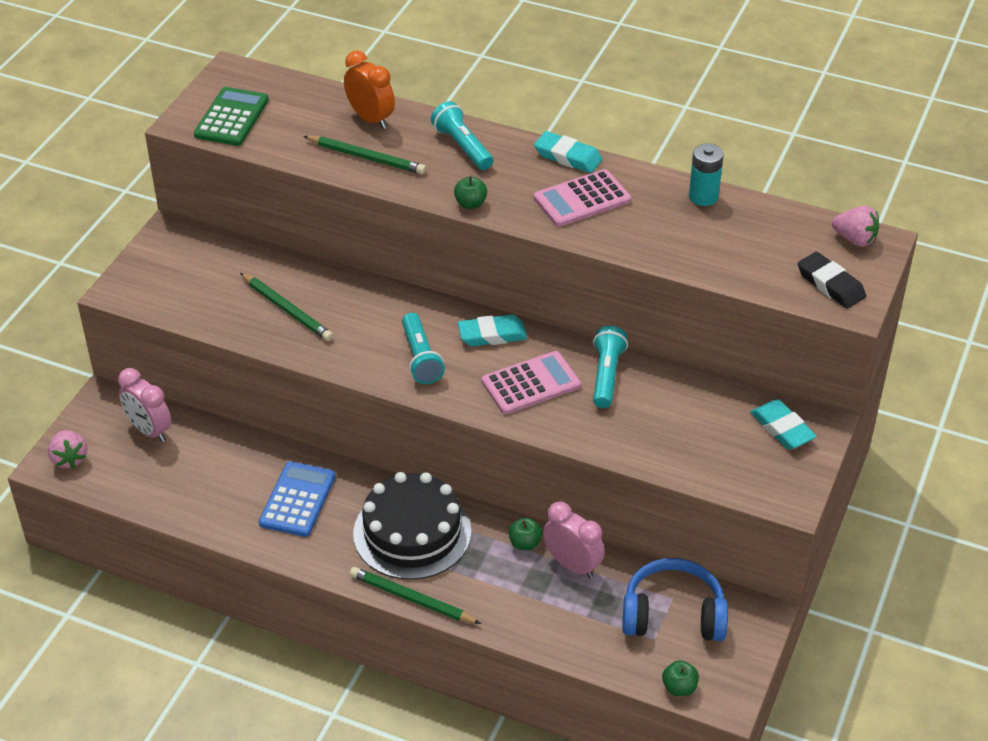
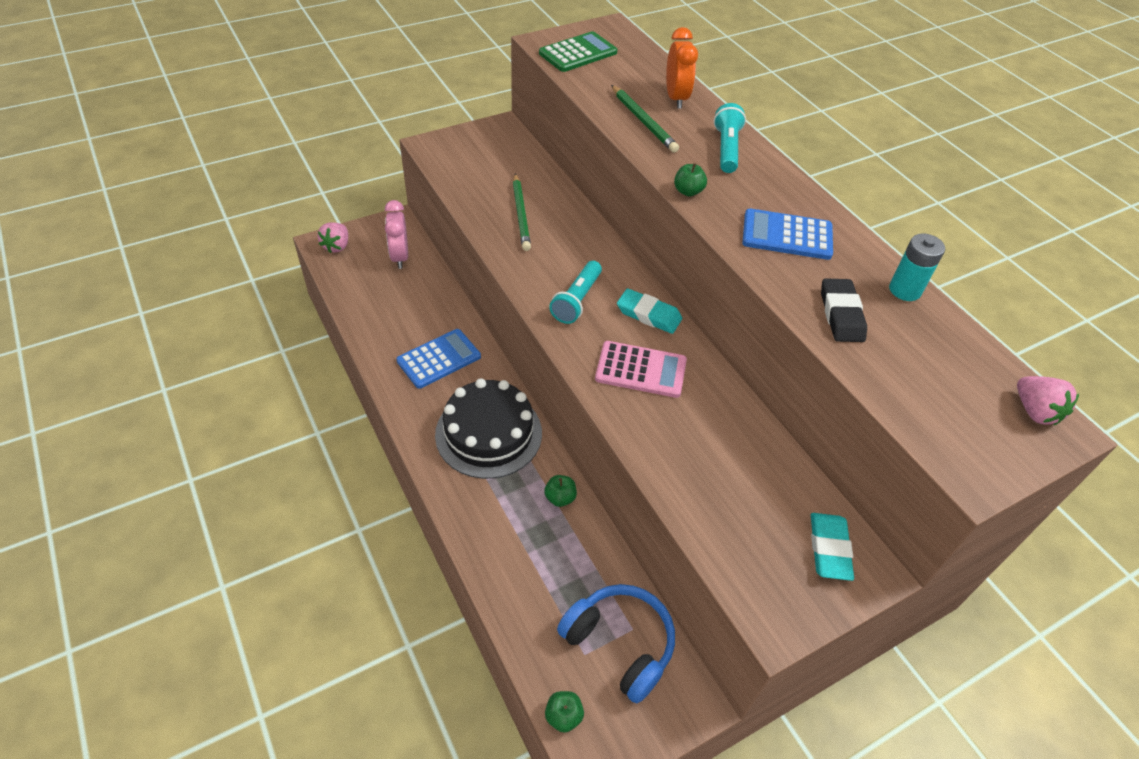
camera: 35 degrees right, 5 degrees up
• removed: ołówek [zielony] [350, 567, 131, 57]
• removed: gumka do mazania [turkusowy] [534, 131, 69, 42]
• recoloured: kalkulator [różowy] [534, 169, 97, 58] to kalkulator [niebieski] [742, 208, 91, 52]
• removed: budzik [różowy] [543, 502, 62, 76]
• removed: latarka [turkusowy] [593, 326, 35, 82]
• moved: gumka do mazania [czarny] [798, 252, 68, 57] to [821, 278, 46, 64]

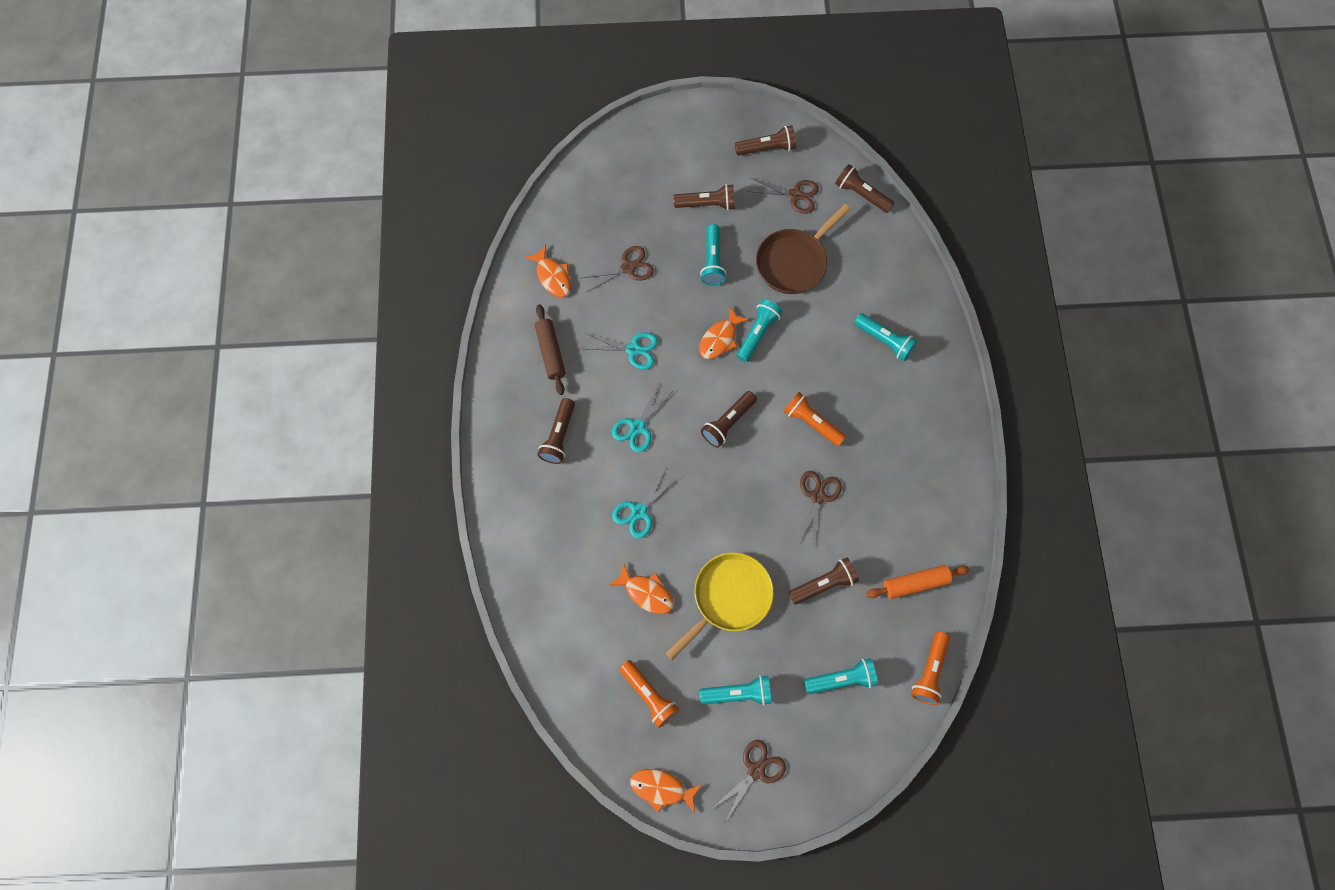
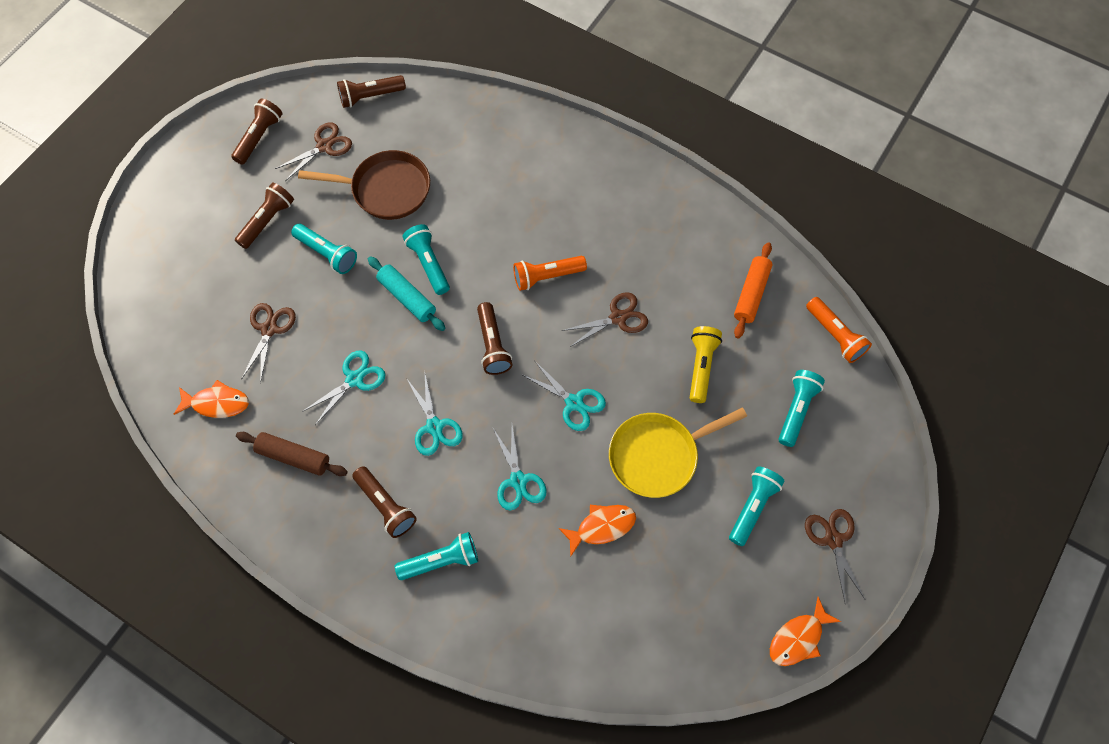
camera: 55 degrees left, 5 degrees down
• removed: latarka [pomarańczowy] [619, 660, 61, 68]
• turned: patelnia [żółty] [666, 553, 108, 107] = [609, 408, 138, 90] 105 degrees counterclockwise
• replaced: ryba [pomarańczowy] [699, 306, 50, 53] to wałek do ciasta [turkusowy] [368, 256, 77, 75]
• turned: patelnia [brązowy] [756, 204, 94, 90] = [298, 150, 132, 70] 75 degrees counterclockwise
• recoloured: latarka [brązowy] [789, 557, 70, 47] to latarka [żółty] [690, 326, 32, 77]
• turned: nożyczki [brązowy] [798, 471, 44, 76] = [562, 292, 86, 55] 105 degrees clockwise
• moved: latarka [turkusowy] [854, 313, 64, 48] to [395, 532, 83, 48]
• added: nożyczki [turkusowy] [523, 360, 83, 71]

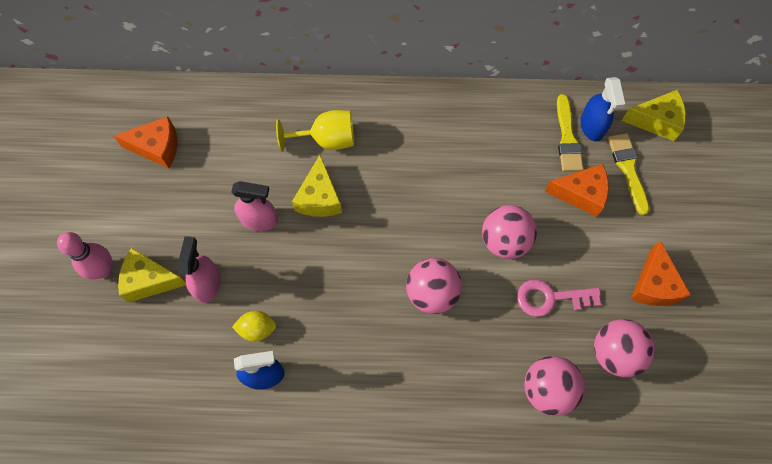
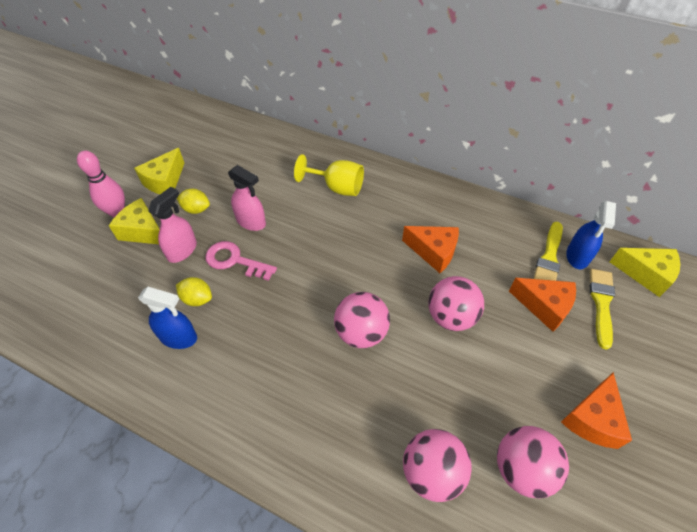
camera: 25 degrees right, 15 degrees down
• moved: ser [pomarańczowy] [114, 116, 63, 52] to [402, 226, 57, 47]
• moved: ser [żółty] [292, 155, 50, 62] to [134, 148, 50, 46]
• moved: klucz [różowy] [517, 279, 84, 38] to [206, 241, 71, 40]
• added: cytryna [żółty] [177, 189, 33, 25]

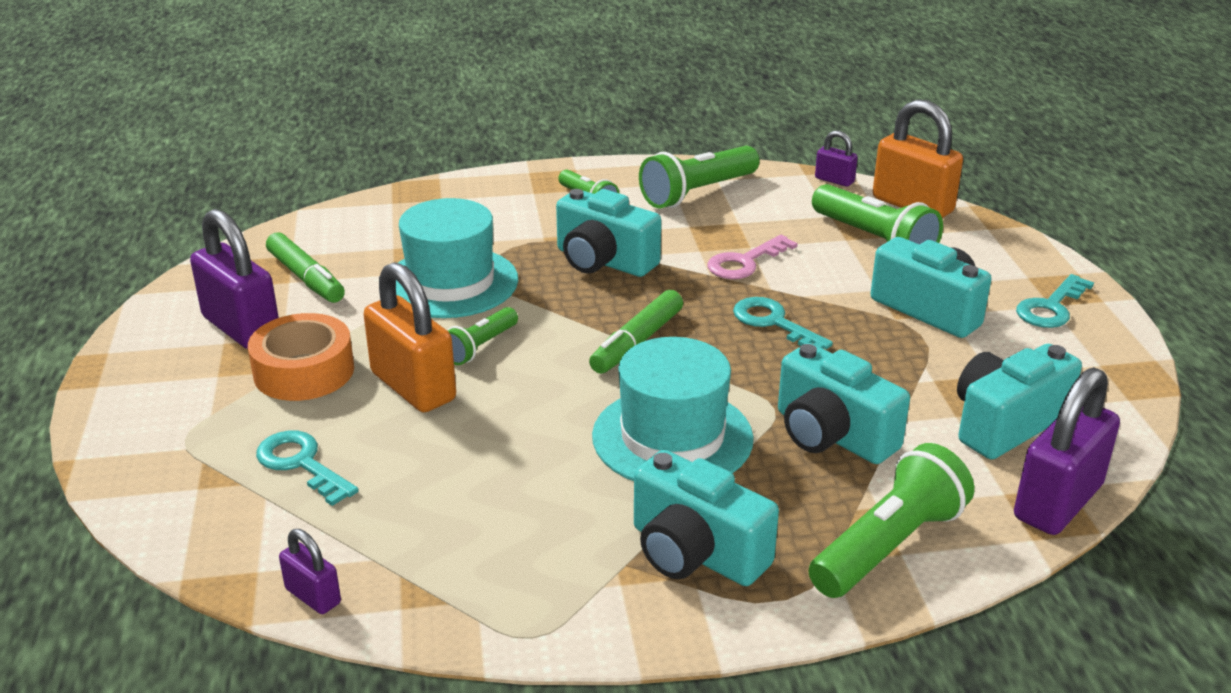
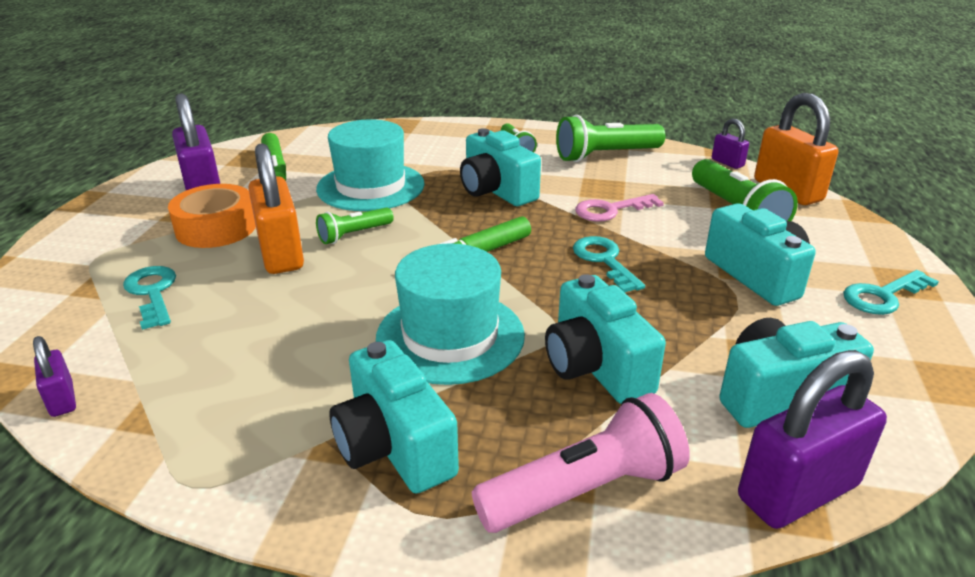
camera: 20 degrees right, 0 degrees up
• recoloured: latarka [zielony] [809, 443, 165, 155] to latarka [różowy] [472, 393, 218, 140]

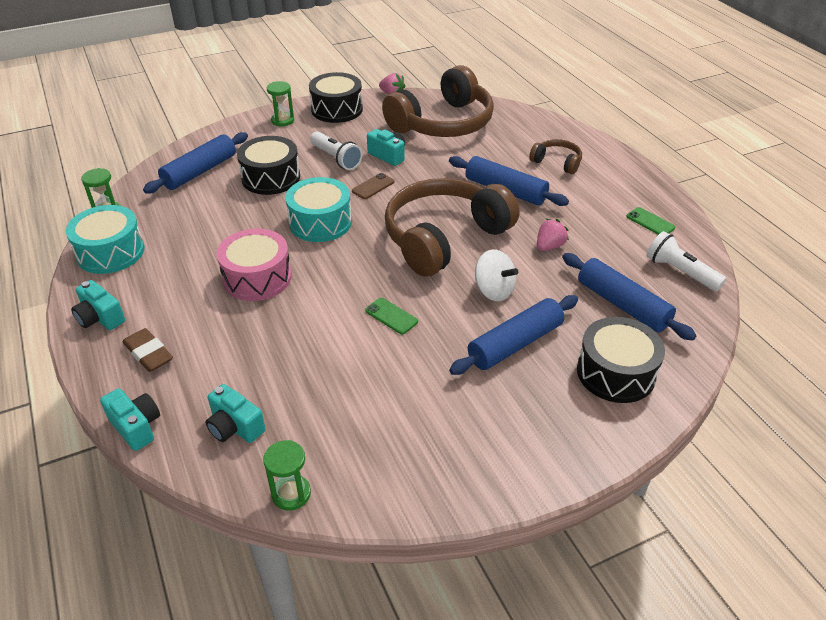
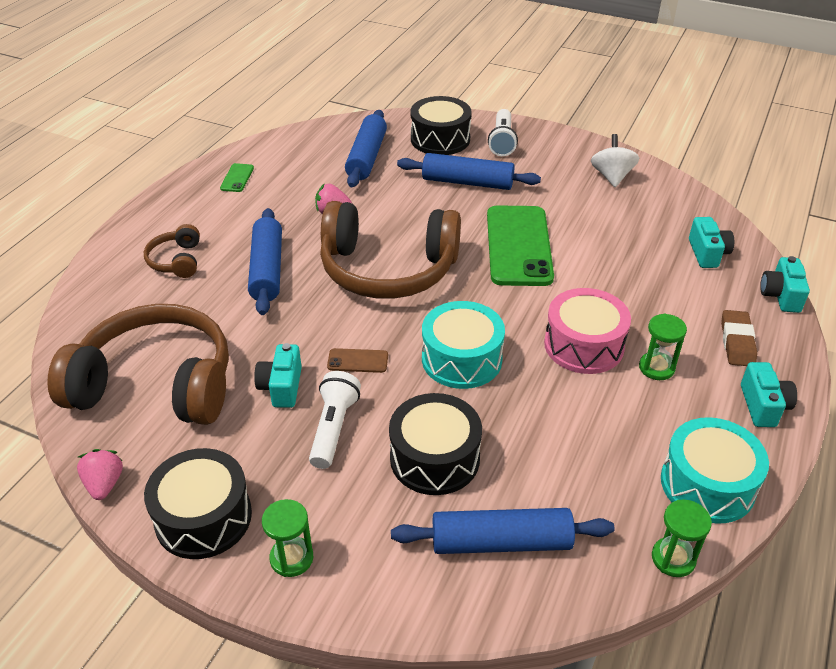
camera: 130 degrees left, 0 degrees up
• moved: klepsydra [zielony] [263, 440, 48, 71] to [639, 314, 48, 66]
• resized: telefon [zielony] [365, 298, 53, 36] = [487, 205, 67, 81] x2.40
• moved: bączek [biały] [475, 249, 43, 52] to [591, 134, 49, 53]
• moved: latarka [biały] [646, 231, 80, 61] to [488, 109, 30, 47]

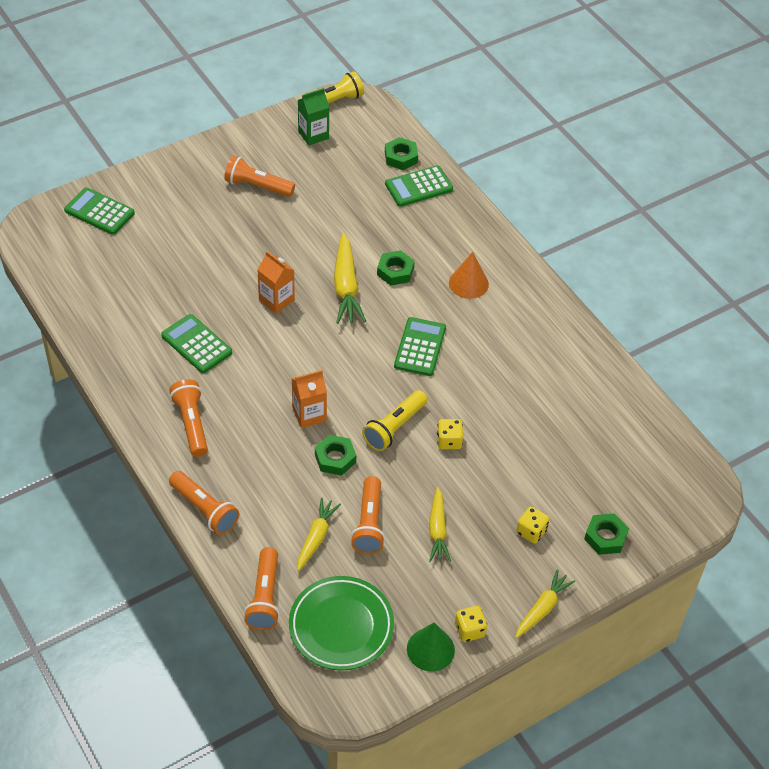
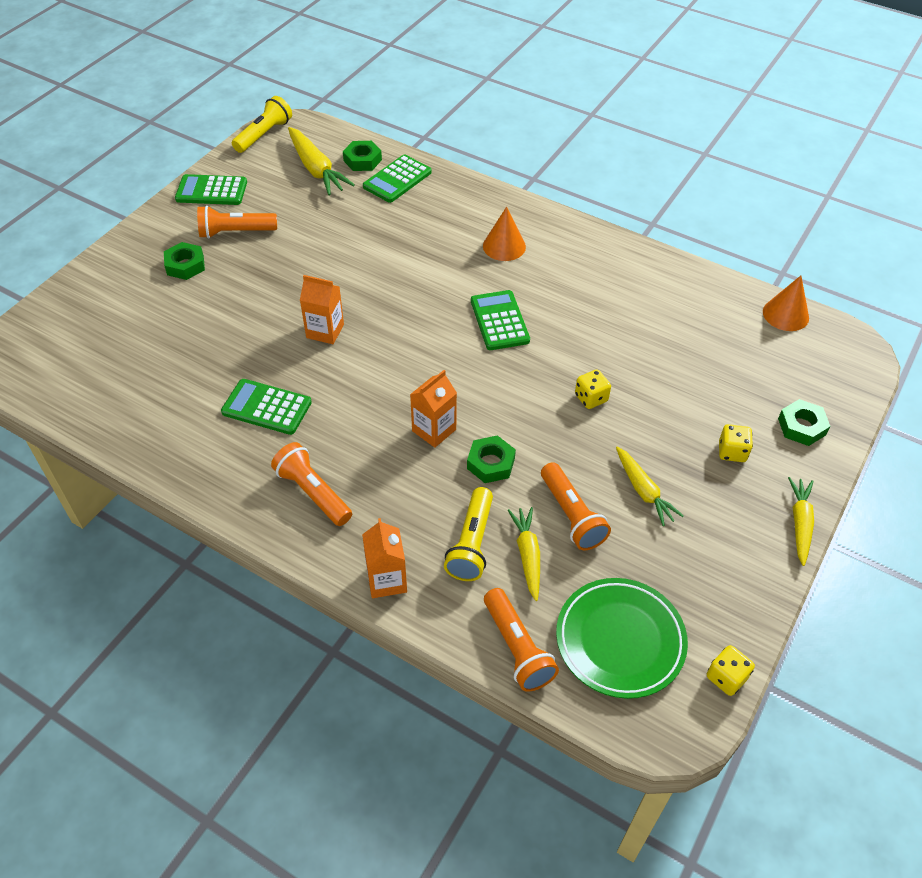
camera: 25 degrees left, 0 degrees up
• moved: kalkulator [zielony] [64, 187, 71, 48] to [175, 174, 72, 31]
• replaced: latarka [pomarańczowy] [169, 471, 70, 64] to karton mleka [pomarańczowy] [362, 518, 45, 80]
• removed: karton mleka [zielony] [298, 88, 32, 58]
• moved: marchewka [żółty] [334, 233, 32, 90] to [288, 127, 67, 68]
• moved: latarka [żółty] [362, 390, 66, 61] to [444, 487, 49, 94]
• moved: nakrętka [zielony] [377, 250, 38, 36] to [164, 242, 41, 38]
• removed: stożek [zielony] [407, 622, 48, 50]
• moved: kostka do gry [żółty] [455, 606, 32, 36] to [707, 645, 48, 51]
• added: stożek [pomarańczowy] [763, 276, 46, 55]

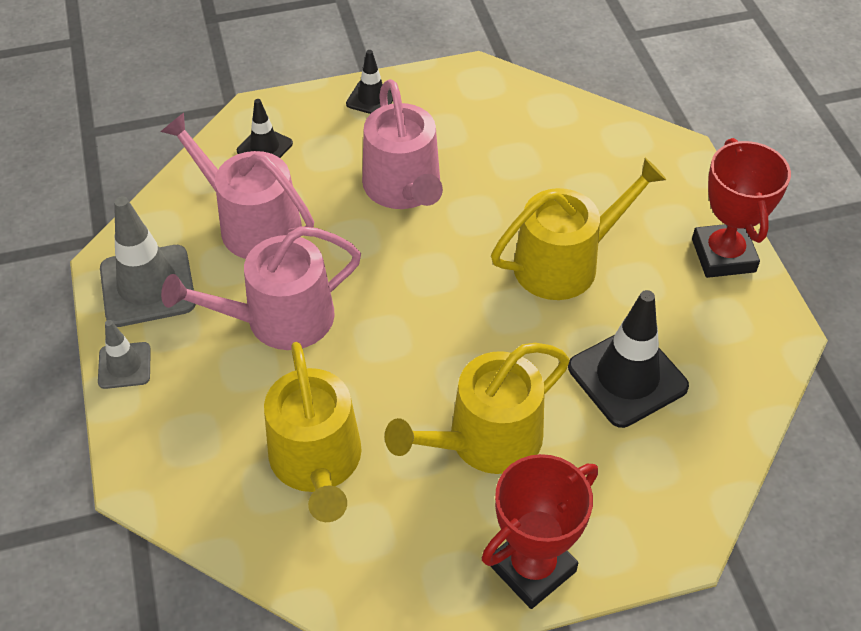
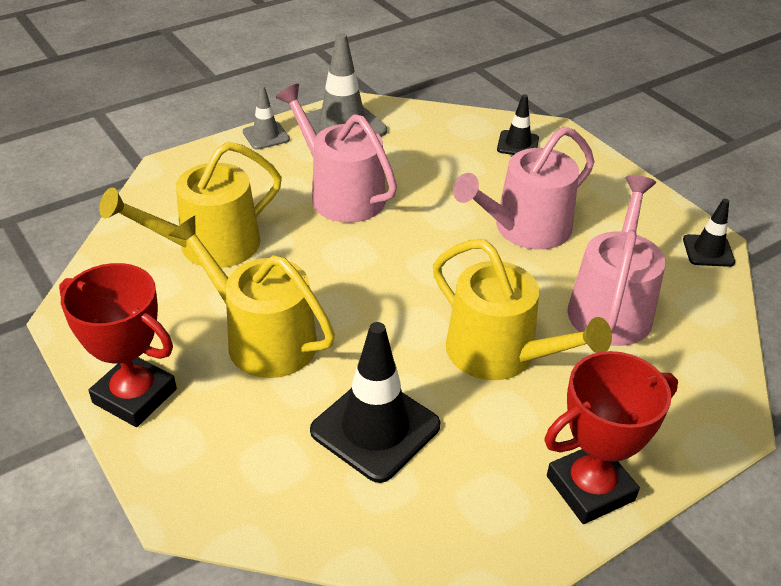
camera: 70 degrees right, 10 degrees down
• moved: konewka [różowy] [161, 113, 153, 146] to [567, 175, 99, 171]
• moved: pachołek [czarny] [346, 50, 47, 64] to [683, 199, 52, 68]

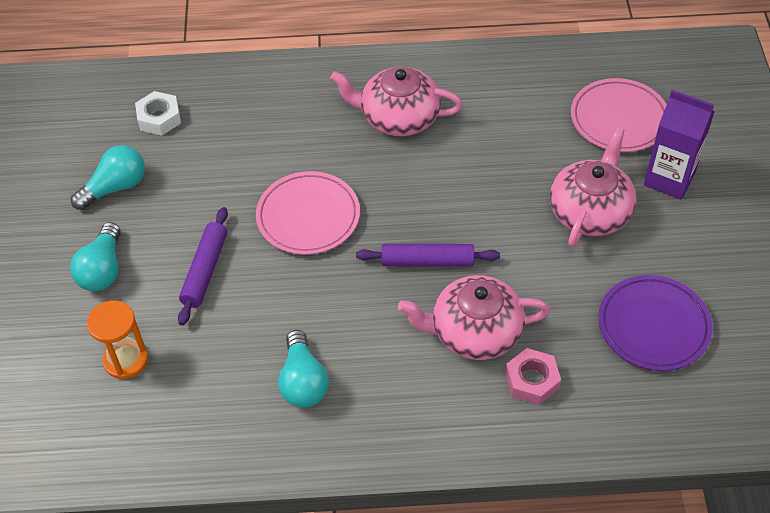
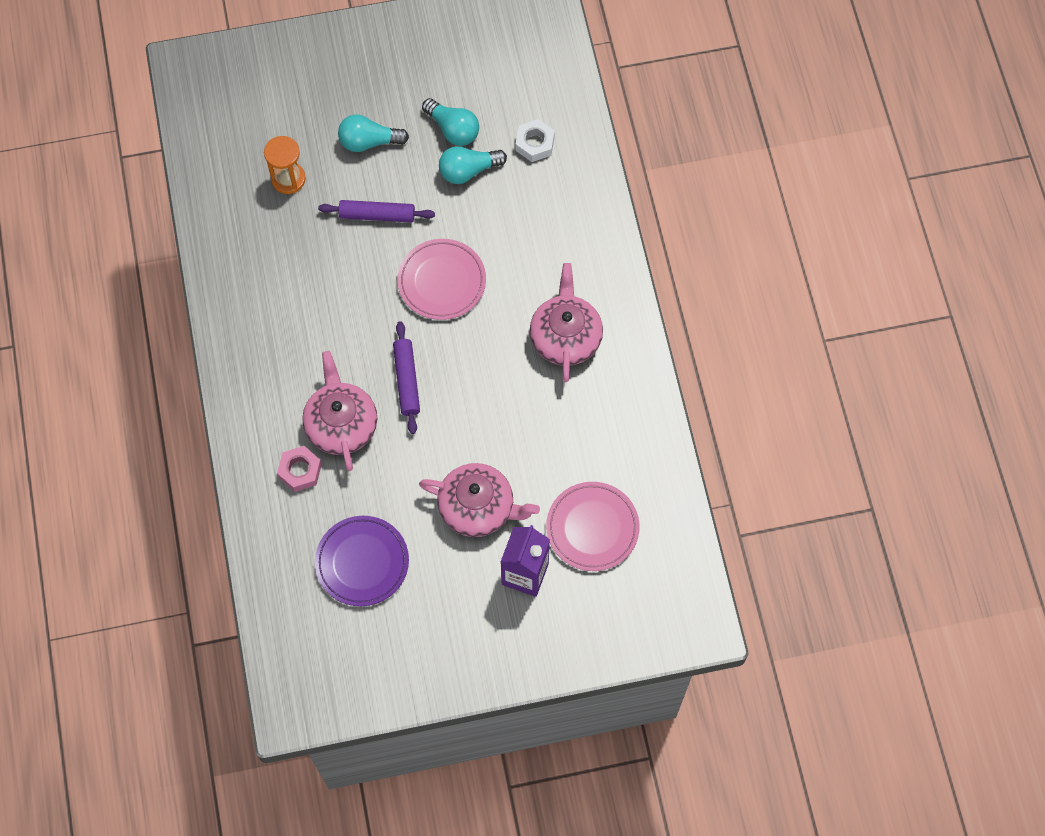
camera: 80 degrees right, 15 degrees up
• moved: żarówka [turkusowy] [278, 330, 51, 78] to [439, 146, 68, 38]

